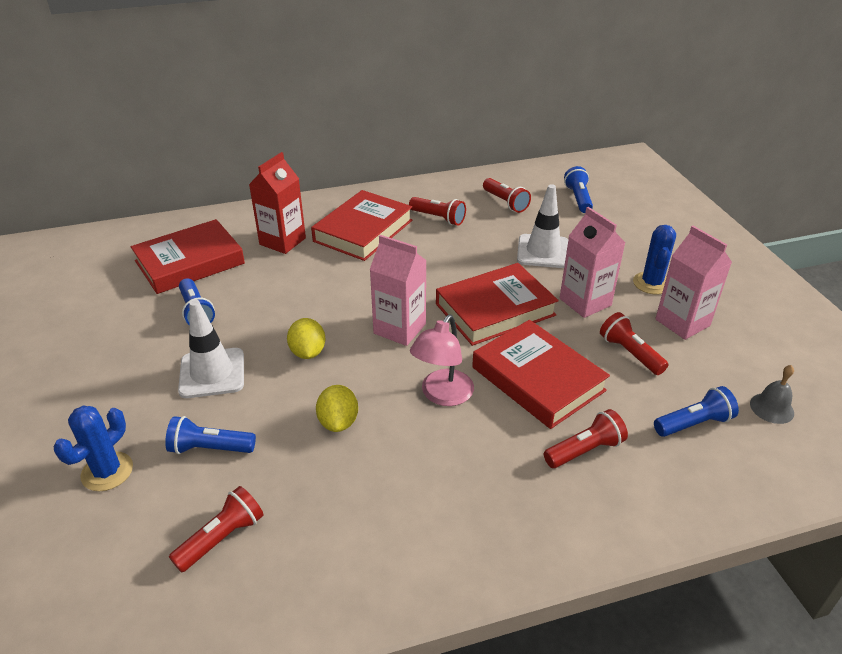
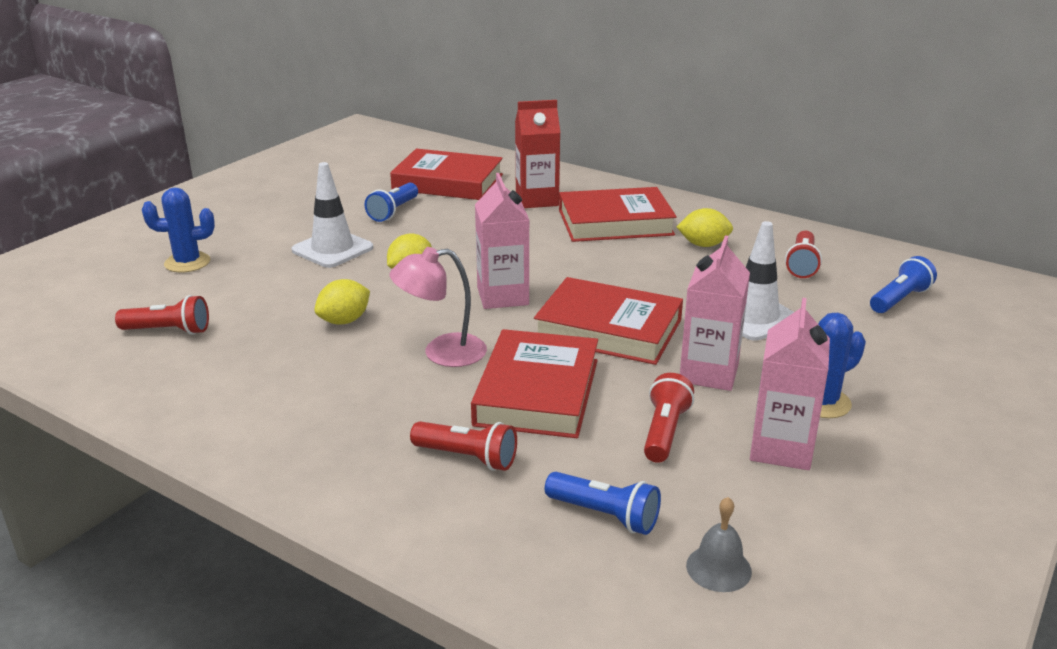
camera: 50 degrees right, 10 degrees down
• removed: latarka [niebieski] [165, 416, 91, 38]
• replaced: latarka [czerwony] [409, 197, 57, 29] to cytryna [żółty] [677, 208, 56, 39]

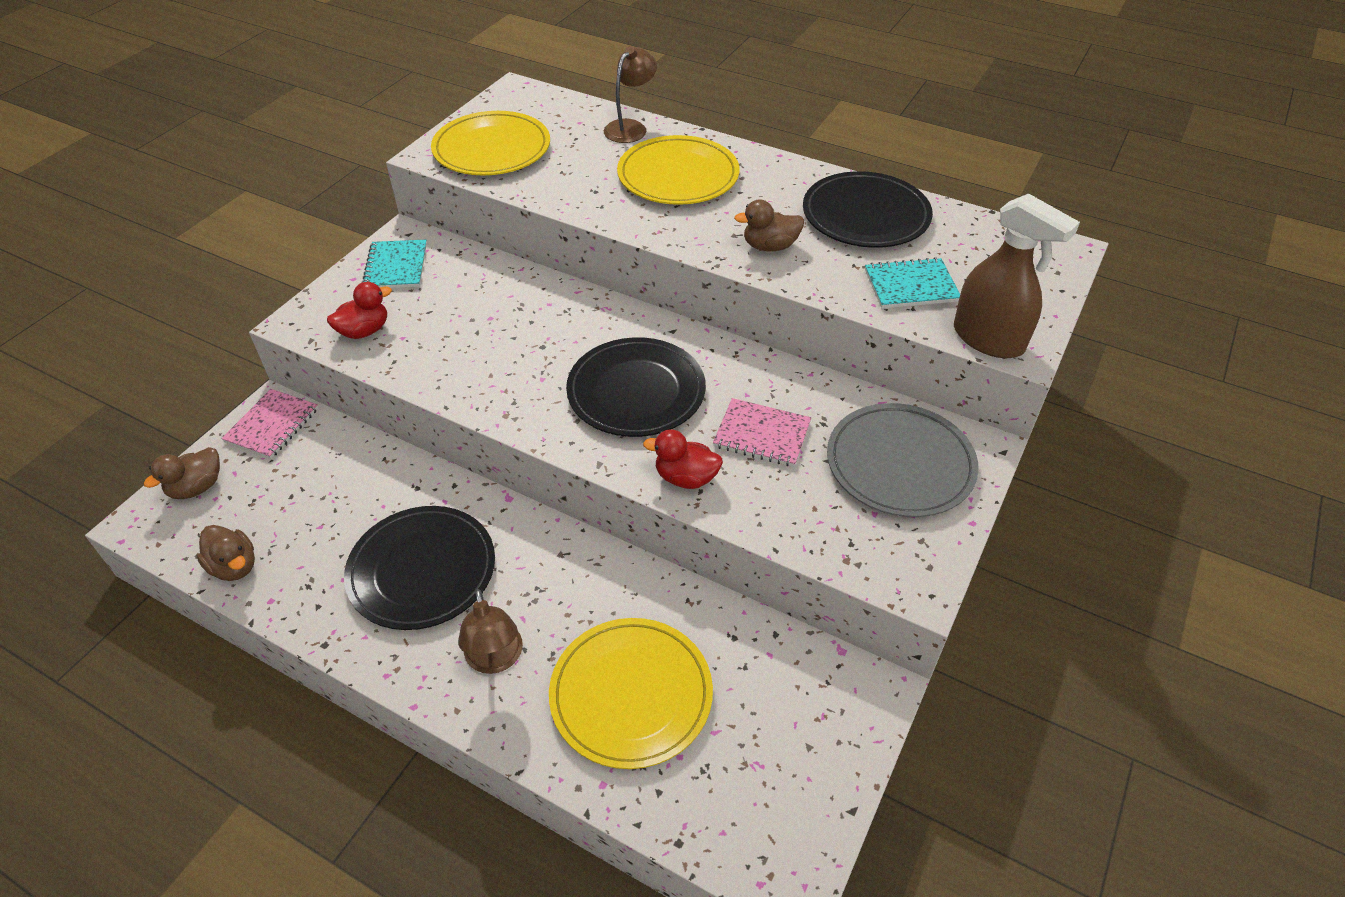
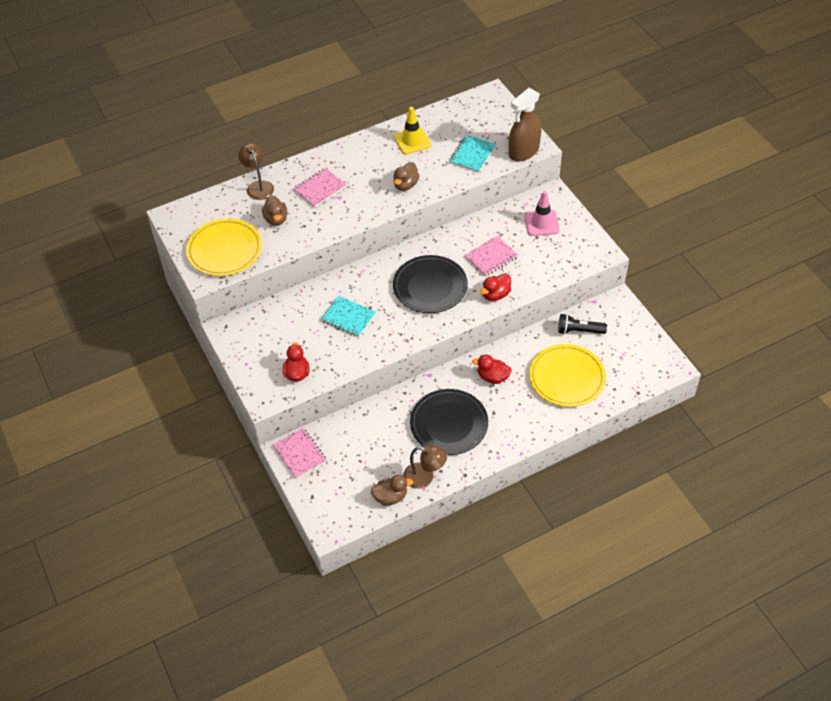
camera: 55 degrees left, 5 degrees up
• moved: kaczka [brązowy] [144, 447, 76, 52] to [262, 196, 26, 30]
• moved: zeszyt [turkusowy] [362, 240, 65, 48] to [321, 296, 55, 41]
• moved: lampka [brązowy] [458, 589, 65, 85] to [404, 445, 43, 44]
• replaced: talerz [żółty] [617, 135, 123, 70] to zeszyt [różowy] [293, 168, 54, 40]
• replaced: talerz [czarny] [803, 171, 130, 77] to pachołek [żółty] [394, 107, 38, 47]
• replaced: talerz [szary] [827, 403, 152, 114] to pachołek [różowy] [524, 191, 36, 45]
• turned: spryskiwacz [brązowy] [954, 193, 126, 165] = [509, 88, 32, 73] 150 degrees clockwise
• added: kaczka [czerwony] [472, 355, 40, 29]
• added: latarka [czarny] [558, 314, 49, 20]

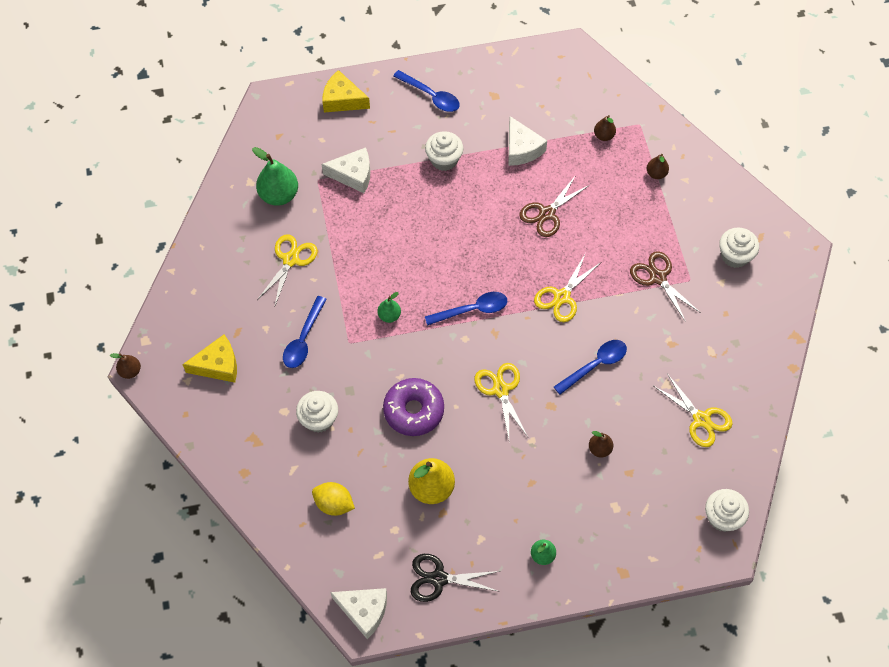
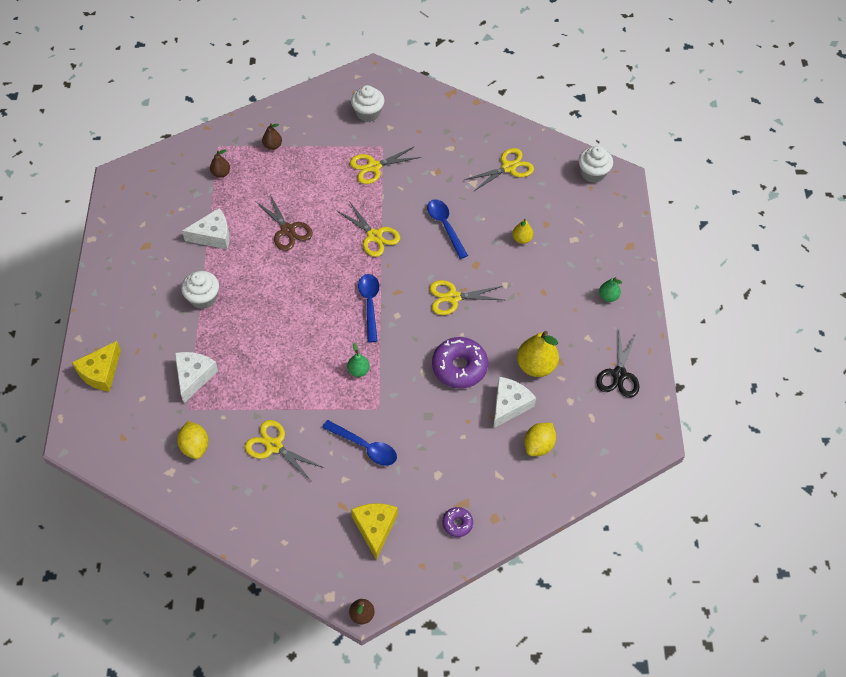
camera: 80 degrees left, 5 degrees down
• replaced: gruszka [zielony] [252, 147, 46, 59] to cytryna [żółty] [177, 421, 31, 38]
• removed: muffinka [biały] [296, 391, 42, 42]
• moved: ser [biały] [330, 588, 57, 51] to [493, 377, 43, 51]
• removed: łyżka [niebieski] [393, 70, 66, 42]
• recoloured: gruszka [brązowy] [589, 431, 24, 26] to gruszka [żółty] [512, 219, 21, 25]
• recoloured: nożyczki [brązowy] [630, 251, 71, 71] to nożyczki [żółty] [350, 146, 71, 38]
• added: donut [fioletowy] [442, 507, 31, 30]

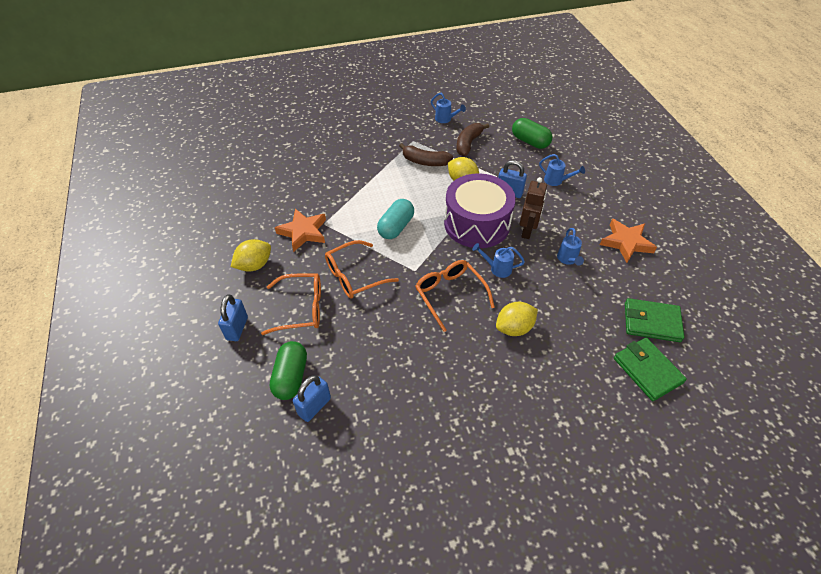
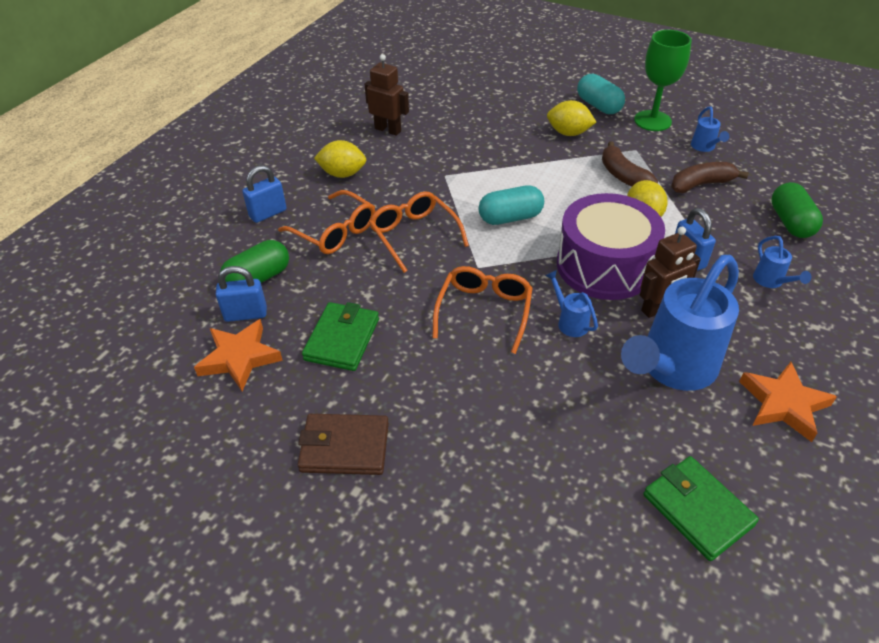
camera: 45 degrees right, 5 degrees down
• moved: gwiazda [pomarańczowy] [275, 209, 51, 43] to [194, 319, 89, 72]
• turned: okulary [pomarańczowy] [325, 240, 74, 59] = [369, 192, 100, 81] 45 degrees clockwise
• moved: cytryna [żółty] [496, 302, 42, 34] to [547, 100, 49, 36]
• resized: konewka [niebieski] [557, 228, 27, 38] = [621, 255, 118, 136] x2.38
• moved: portfel [zielony] [614, 338, 73, 63] to [302, 302, 77, 69]
• added: portfel [brązowy] [298, 414, 91, 61]
• added: robot [brązowy] [365, 54, 44, 82]
• added: kapsułka [turkusowy] [577, 74, 48, 40]
• added: kielich [zielony] [634, 30, 58, 101]

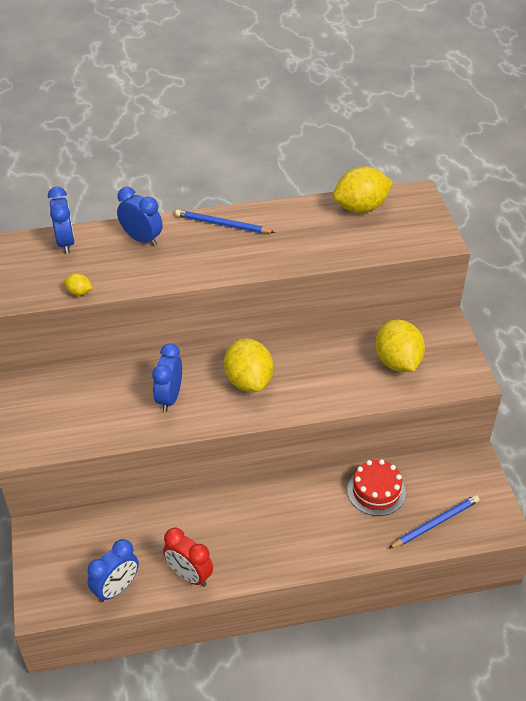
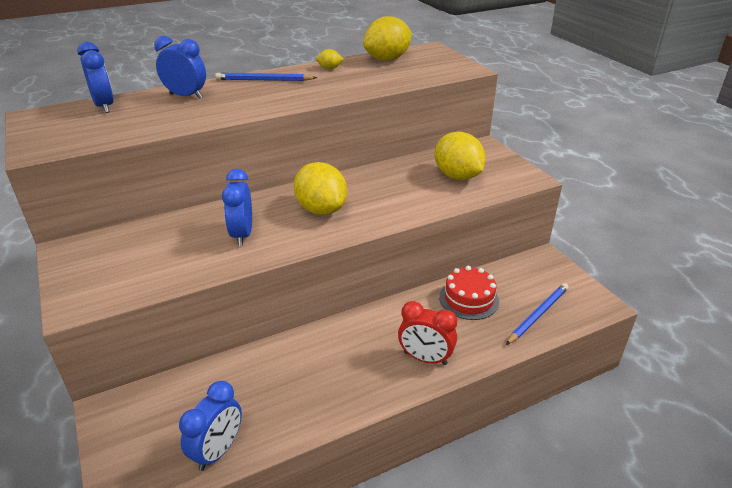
camera: 15 degrees left, 10 degrees down
• moved: cytryna [żółty] [63, 274, 30, 22] to [316, 49, 28, 20]
• moved: budzik [czerwony] [163, 528, 50, 59] to [398, 301, 59, 64]

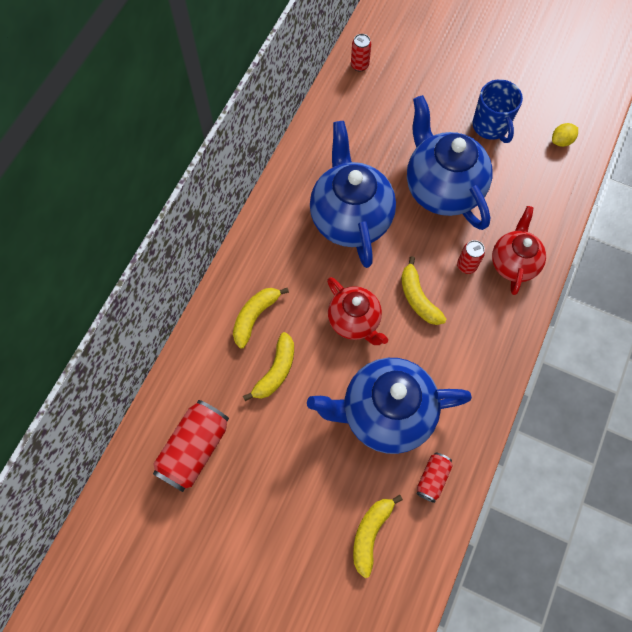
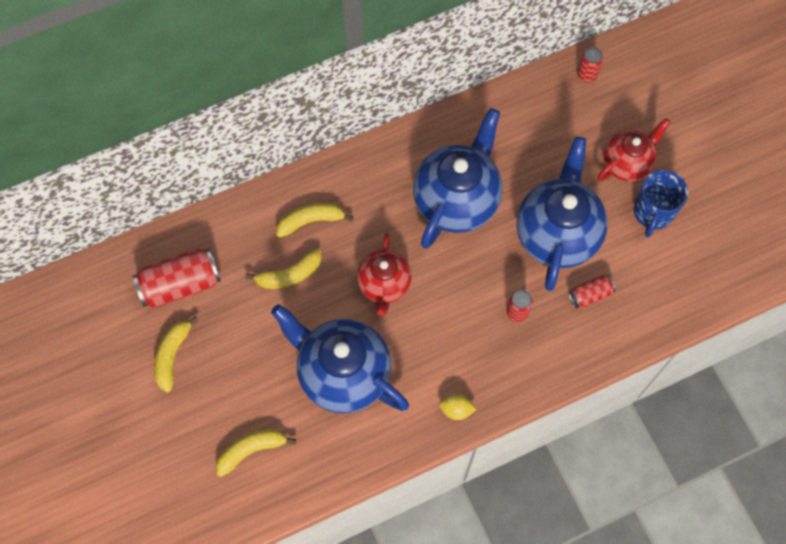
camera: 40 degrees right, 0 degrees up
• moved: banan [żółty] [401, 256, 46, 69] to [154, 316, 44, 77]
• moved: puszka [czerwony] [416, 453, 37, 50] to [569, 275, 47, 33]
• moved: imbryk [czerwony] [492, 206, 54, 89] to [598, 118, 73, 64]
• moved: cytryna [żółty] [552, 123, 26, 24] to [439, 394, 38, 26]

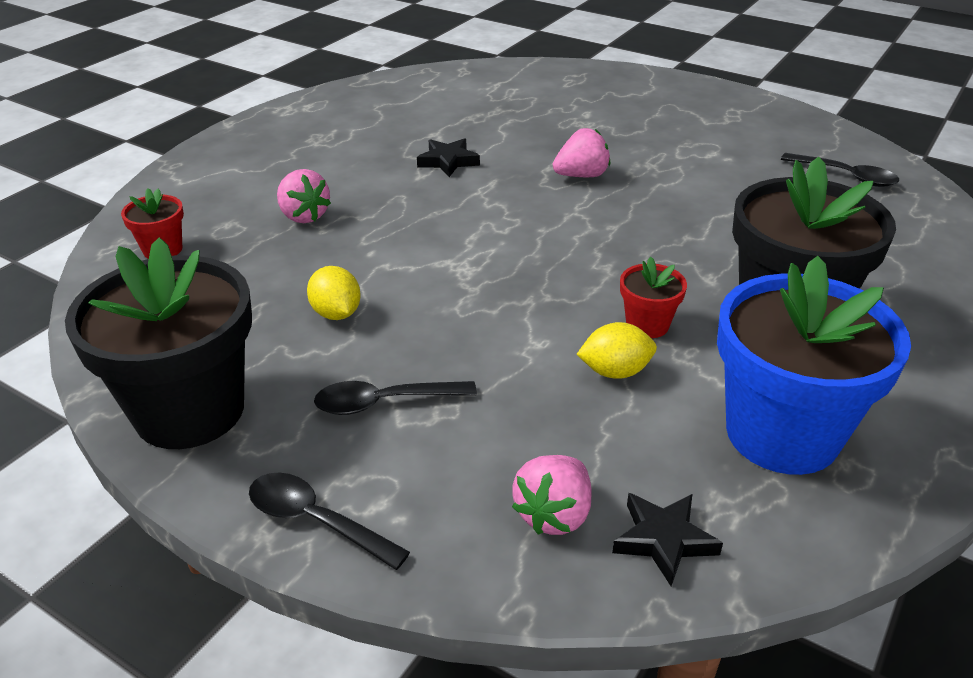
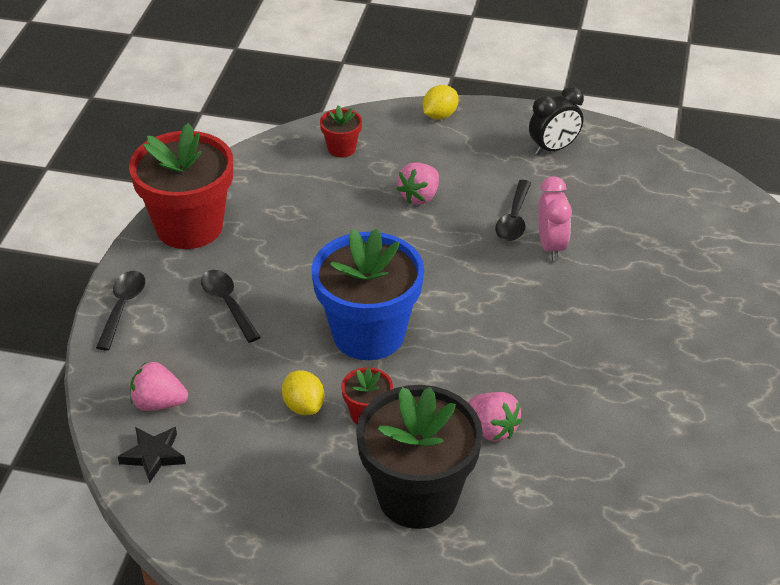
camera: 70 degrees right, 5 degrees up
• recoloured: doniczka [czarny] [65, 237, 187, 212] to doniczka [czerwony] [129, 123, 104, 126]
• moved: cytryna [żółty] [307, 266, 54, 54] to [423, 85, 35, 34]
• replaced: gwiazda [czarny] [417, 138, 63, 39] to budzik [różowy] [538, 176, 34, 85]
• moved: truskawka [różowy] [553, 128, 57, 49] to [468, 392, 54, 49]
• moved: doniczka [niebieski] [717, 256, 194, 219] to [311, 229, 113, 131]
• moved: łyżka [czarny] [781, 153, 118, 34] to [495, 180, 36, 61]
• added: budzik [czarny] [529, 87, 55, 68]

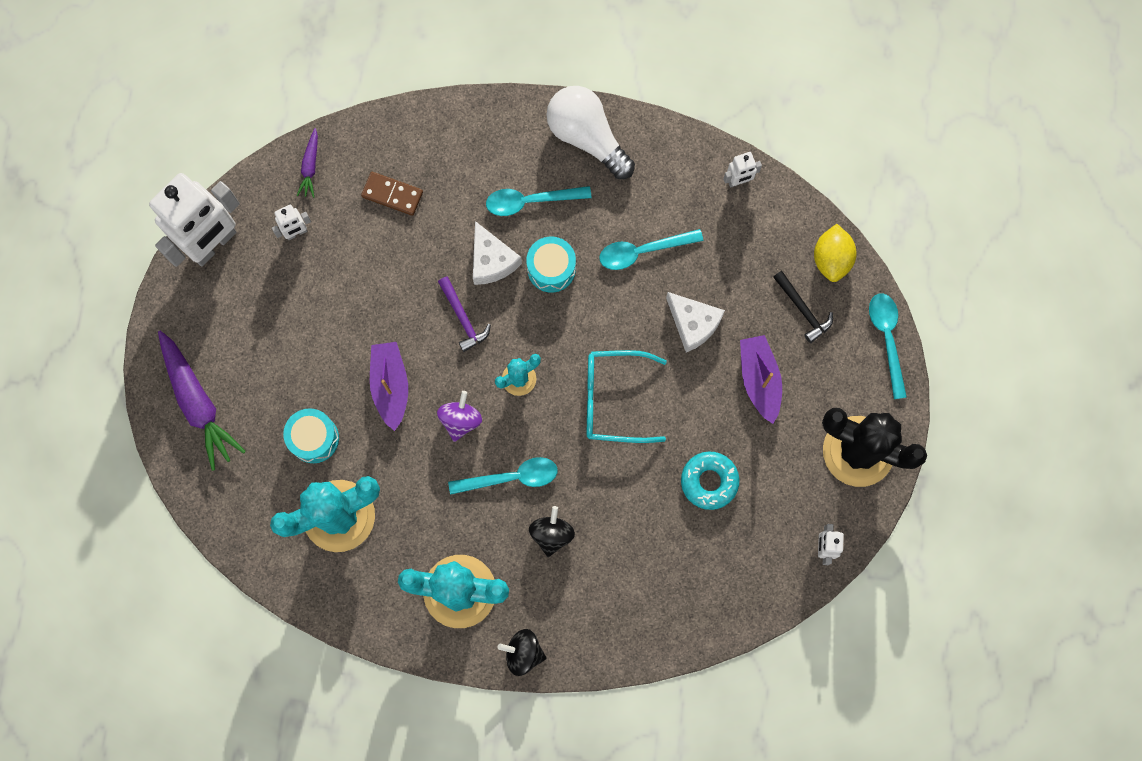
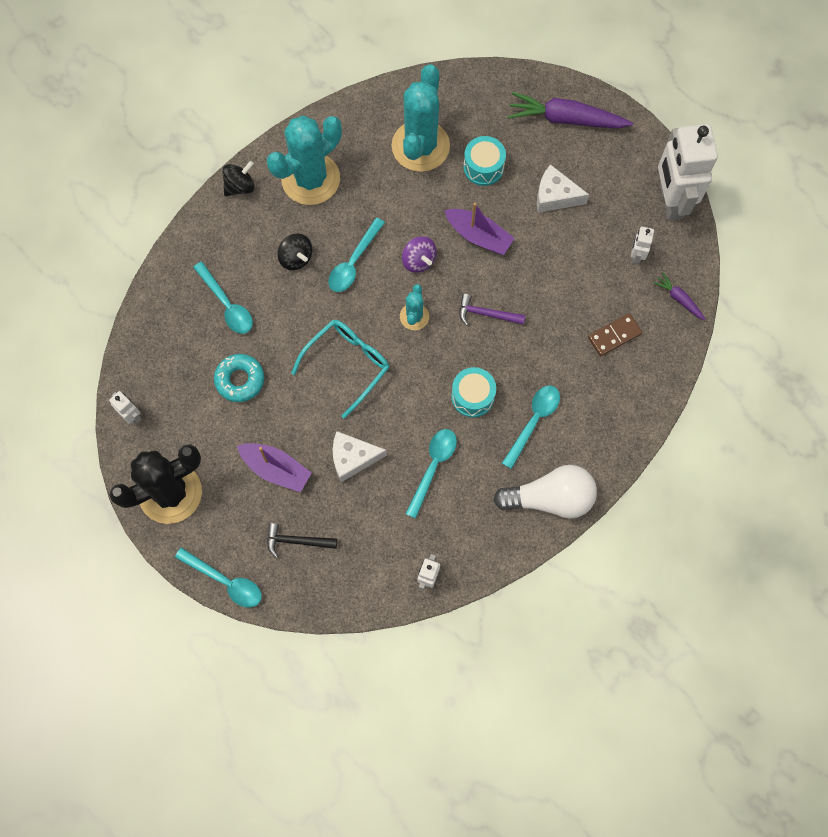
camera: 130 degrees right, 5 degrees down
• moved: ser [biały] [473, 221, 49, 64] to [537, 164, 52, 49]
• removed: cytryna [żółty] [814, 224, 43, 58]
• added: łyżka [turkusowy] [193, 262, 60, 72]

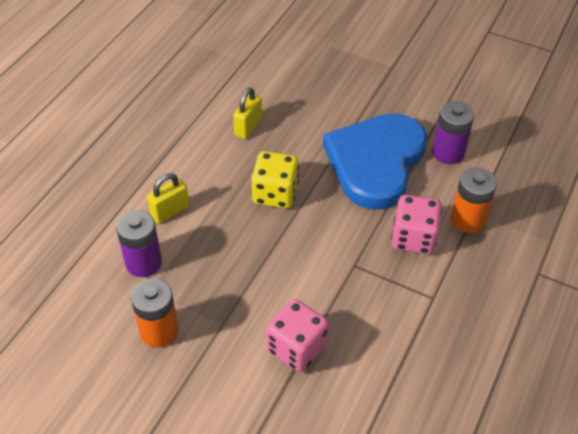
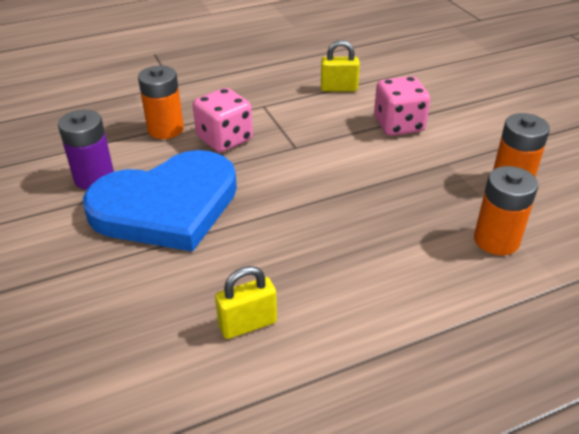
camera: 140 degrees left, 10 degrees down
• recoloured: bateria [fioletowy] [116, 210, 46, 67] to bateria [pomarańczowy] [474, 166, 64, 89]
• moved: kłódka [żółty] [147, 173, 42, 51] to [321, 40, 39, 52]
• removed: kostka do gry [żółty] [251, 151, 48, 57]

